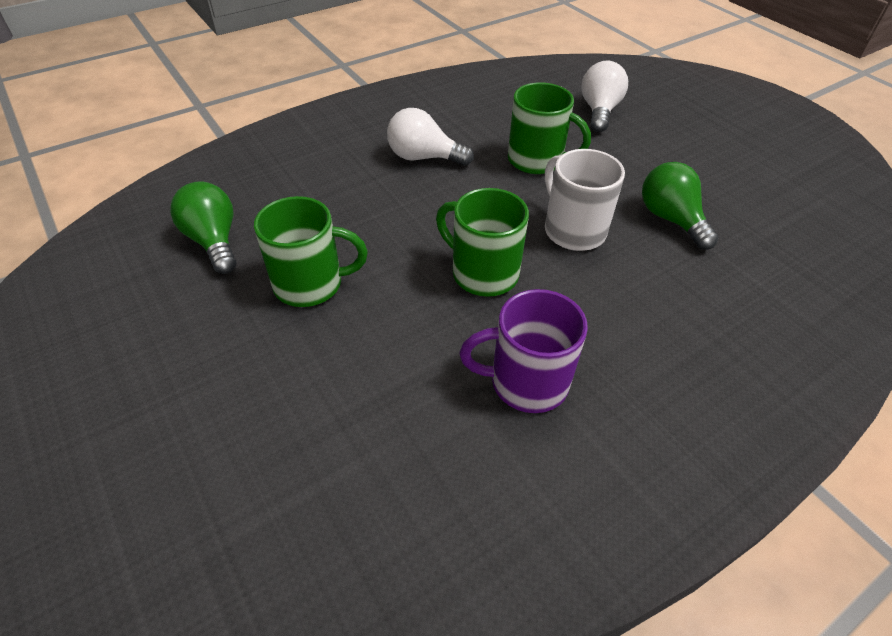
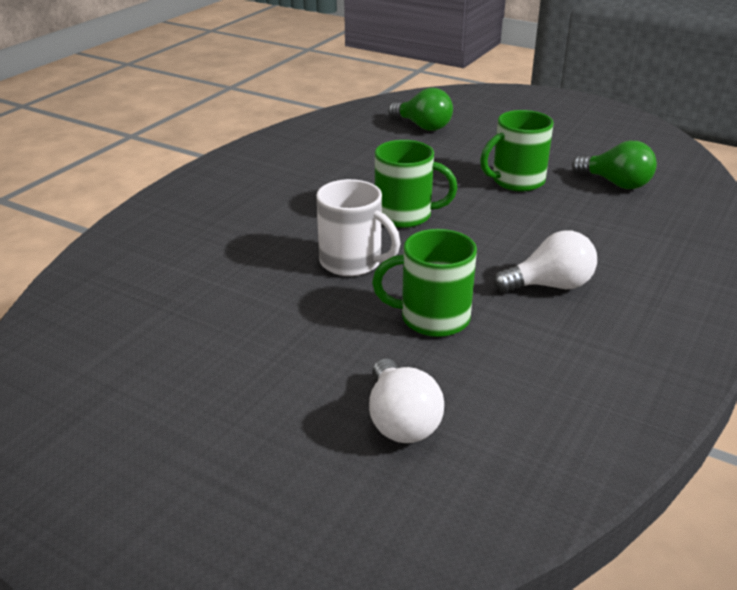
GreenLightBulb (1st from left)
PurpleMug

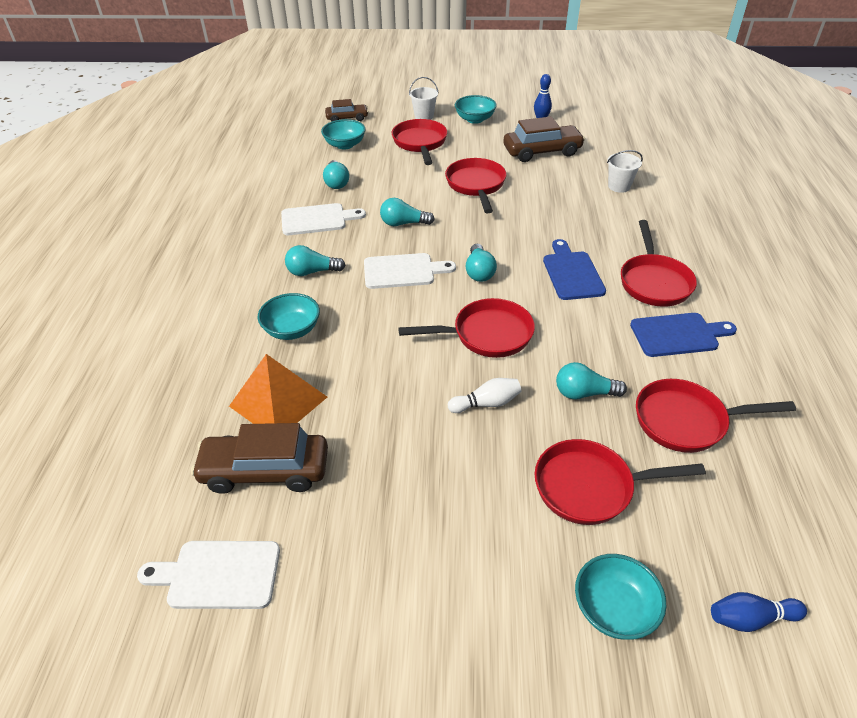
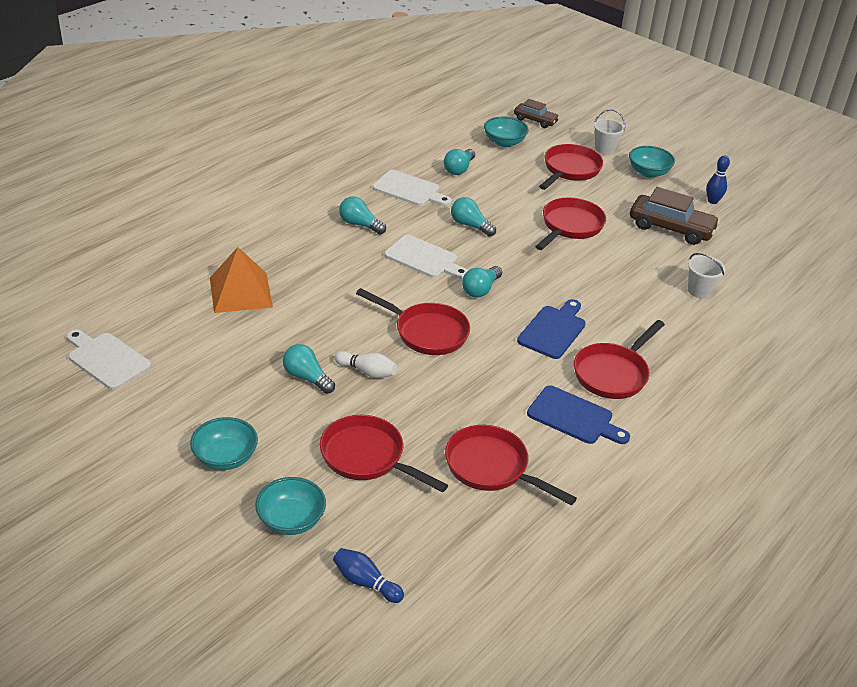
TurquoiseBowl (1st from left)
TurquoiseLightBulb (1st from left)
BrownCar (1st from left in the first image)

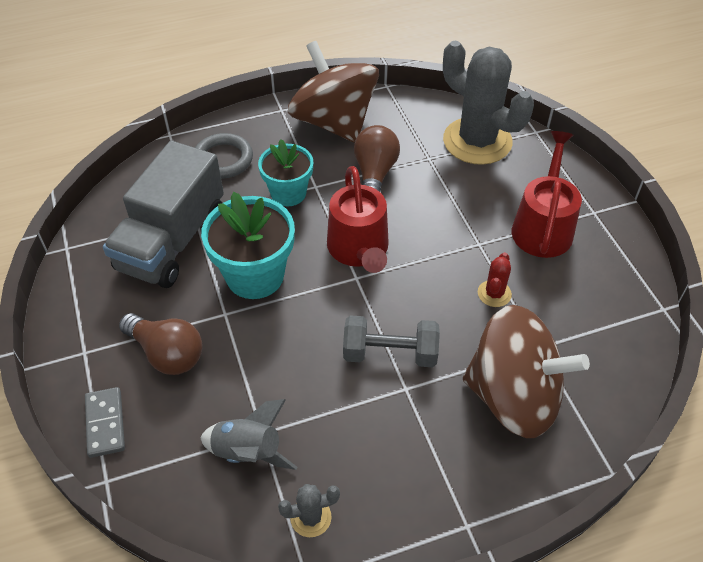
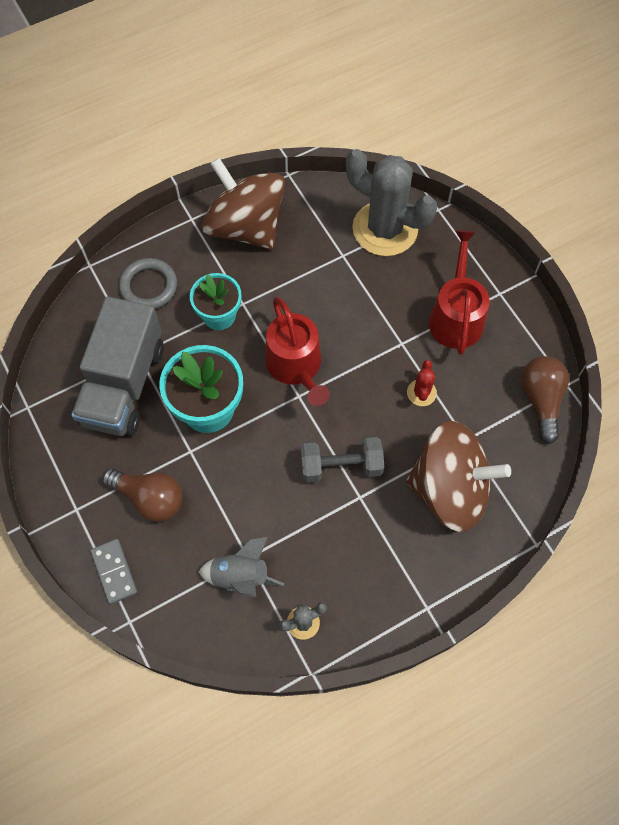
BrownLightBulb (2nd from left)

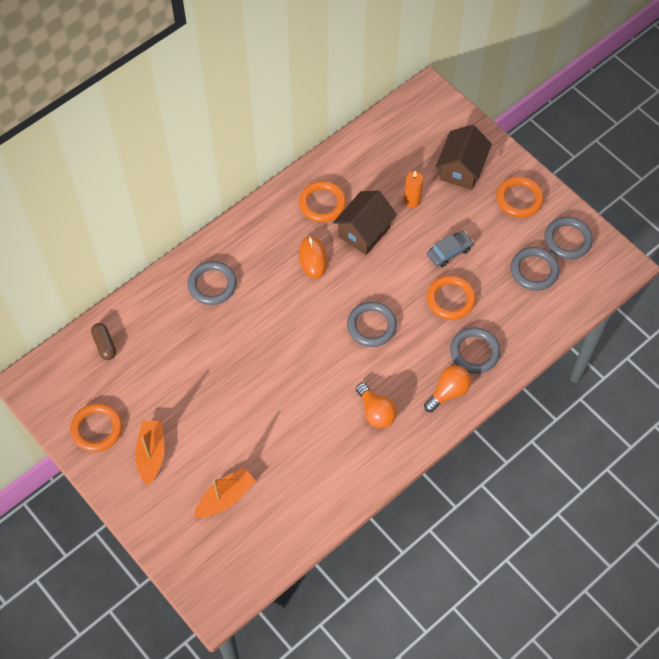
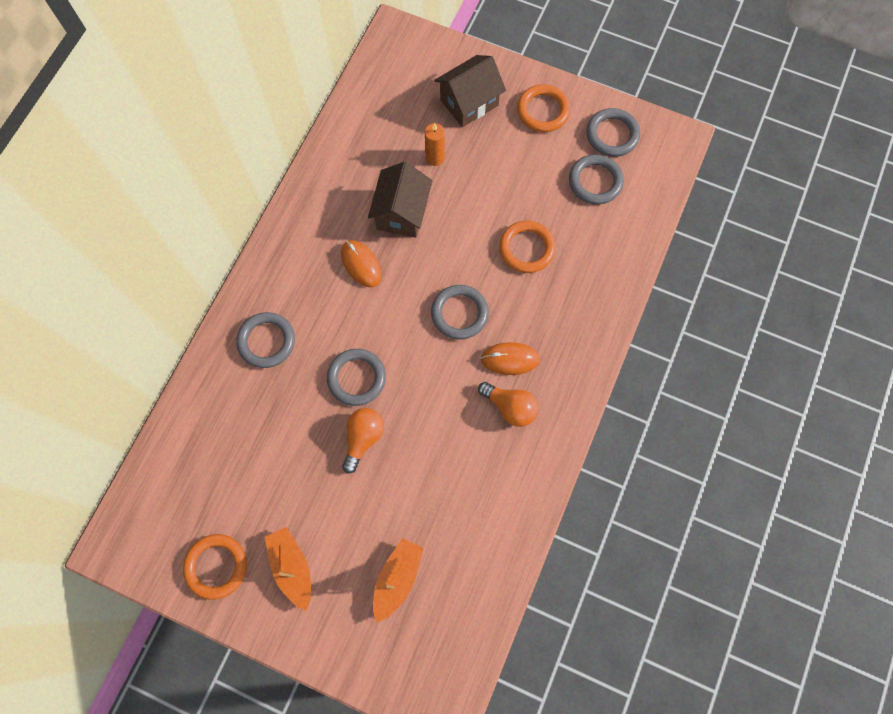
BrownHouse (2nd from left)
OrangeRing (2nd from left in the first image)
GreyCar
BrownCapsule
GreyRing (2nd from left)
OrangeLightBulb (1st from left)
OrangeMouse (2nd from left)

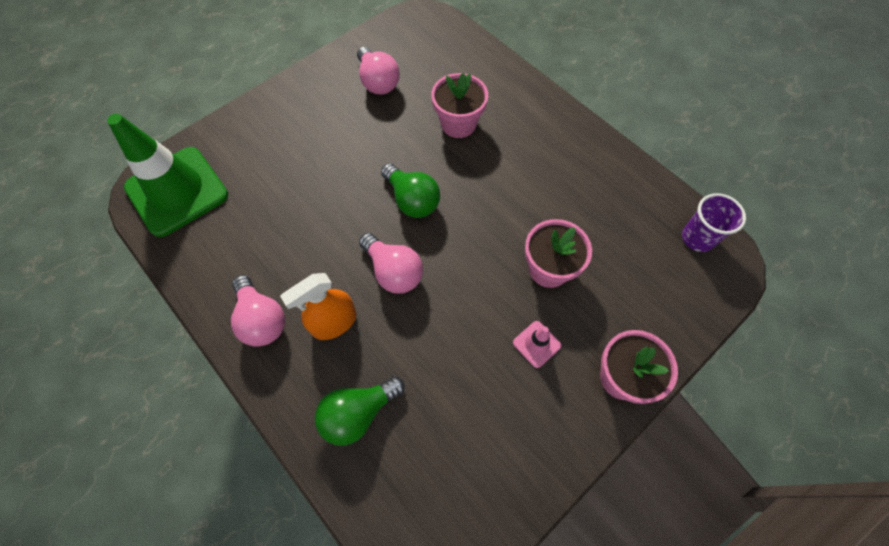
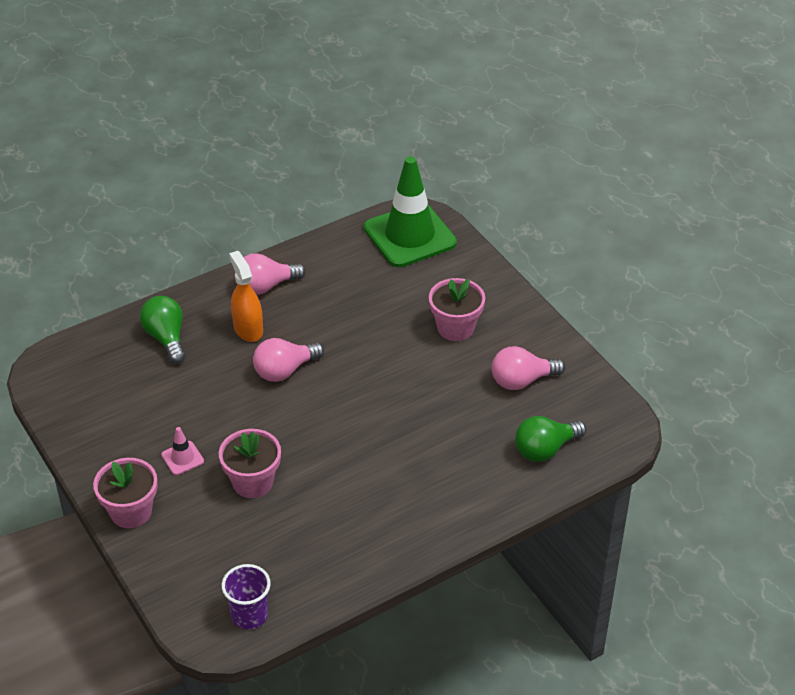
PinkFlowerPot (3rd from left)
GreenLightBulb (2nd from left)

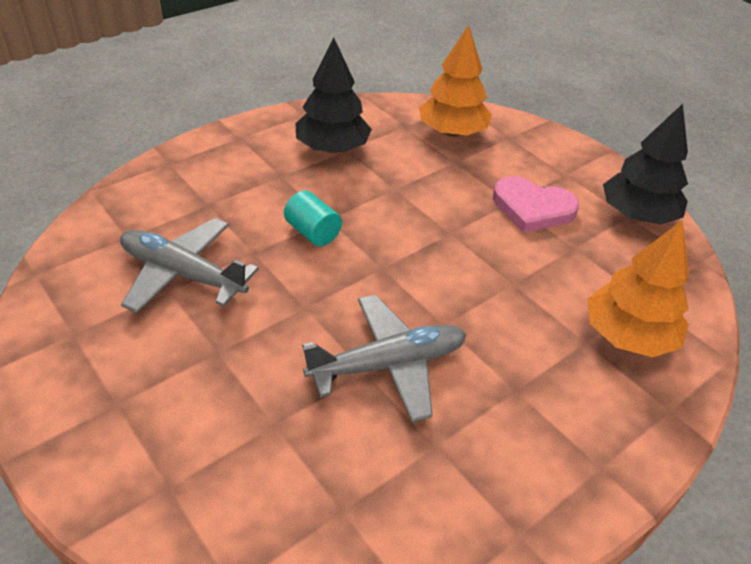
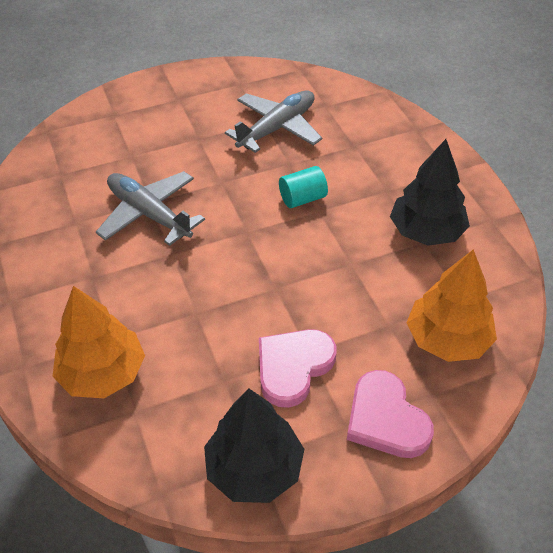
GreyPlane (1st from left)
PinkHeart (2nd from left)

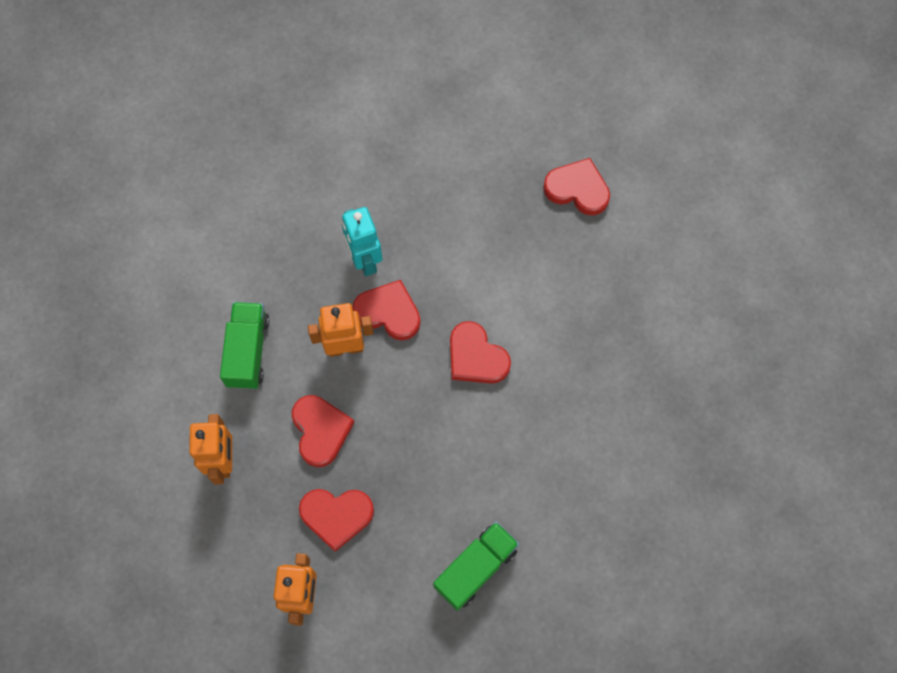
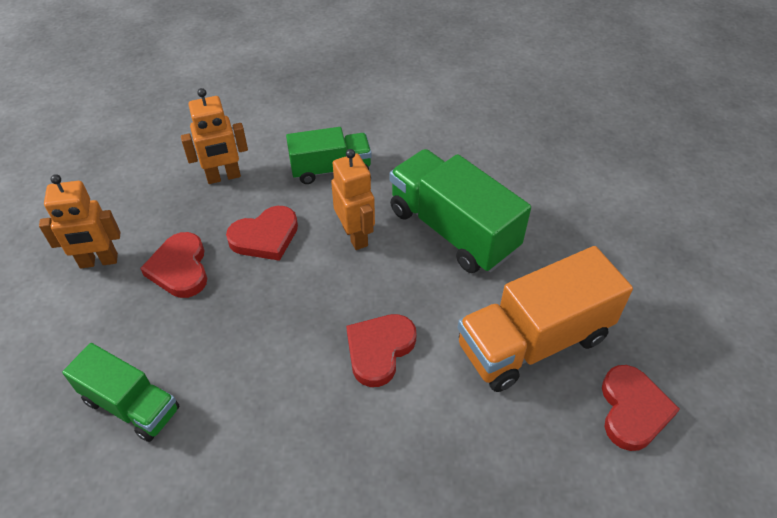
GreenTruck (3rd from left)
RedHeart (3rd from left in the first image)
OrangeTruck

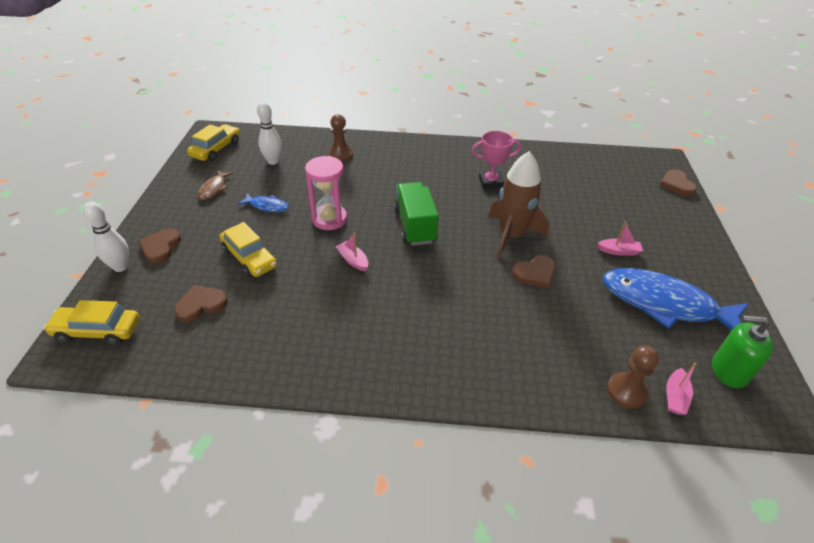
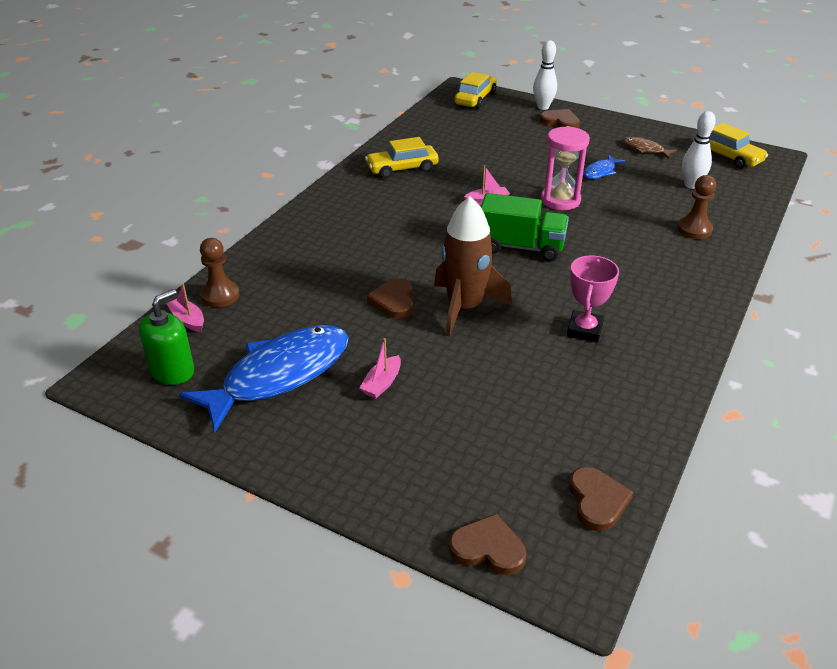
YellowCar (1st from left)
BrownHeart (4th from left)

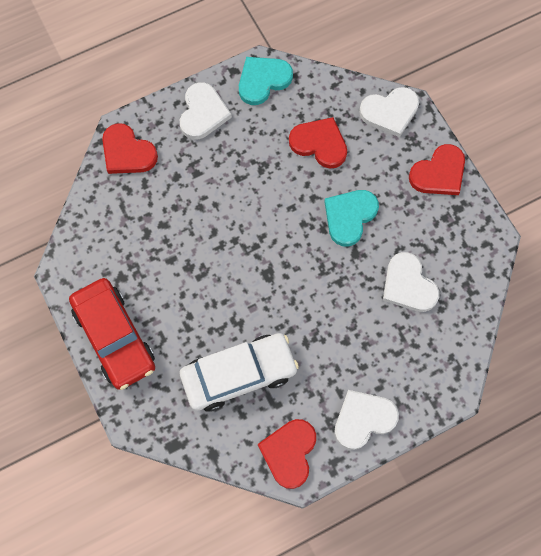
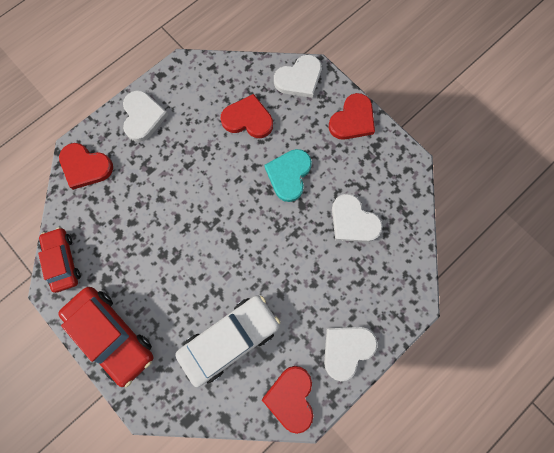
TurquoiseHeart (1st from left in the first image)
RedCar (1st from left)

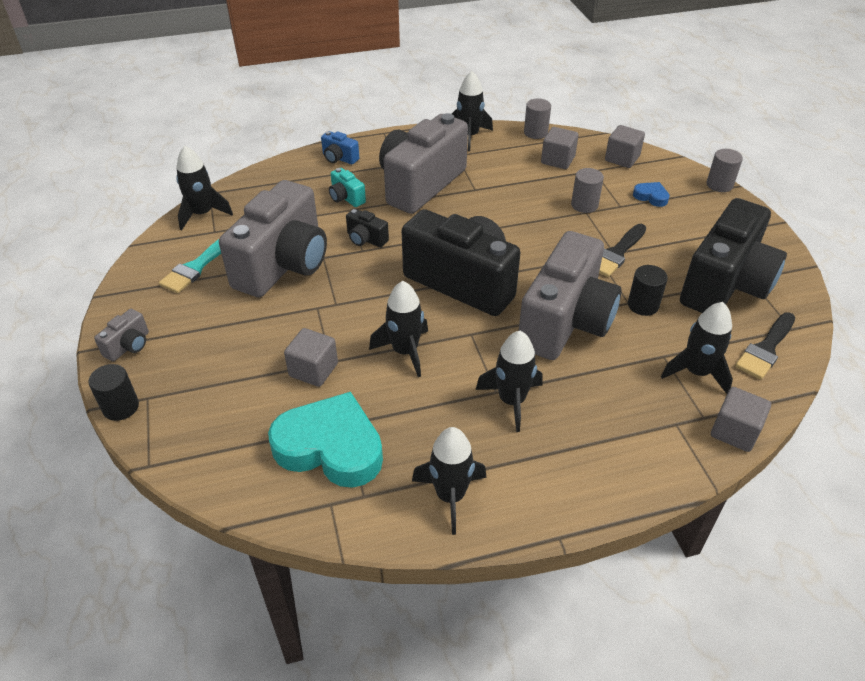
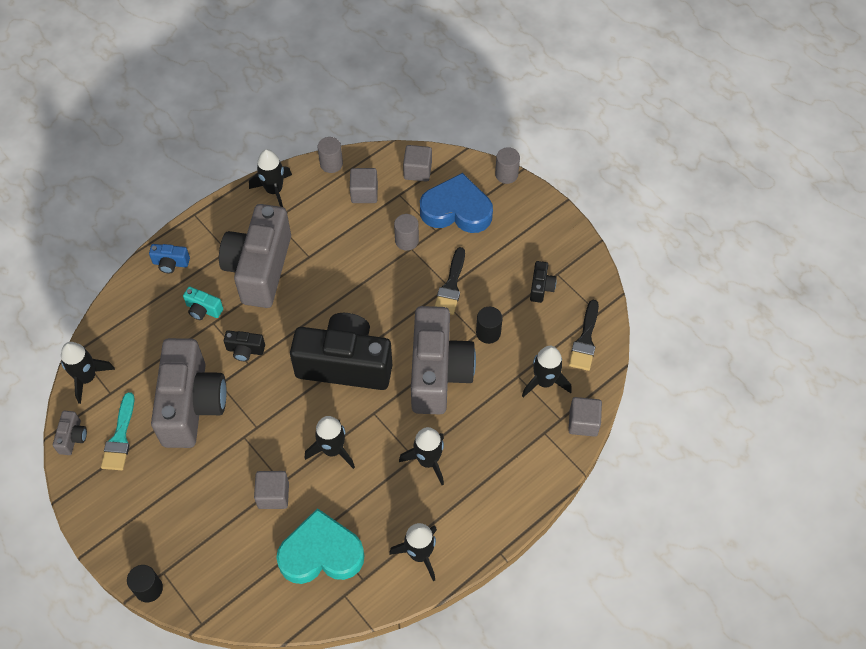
BlueHeart
BlackCamera (3rd from left)
GreyCamera (1st from left)

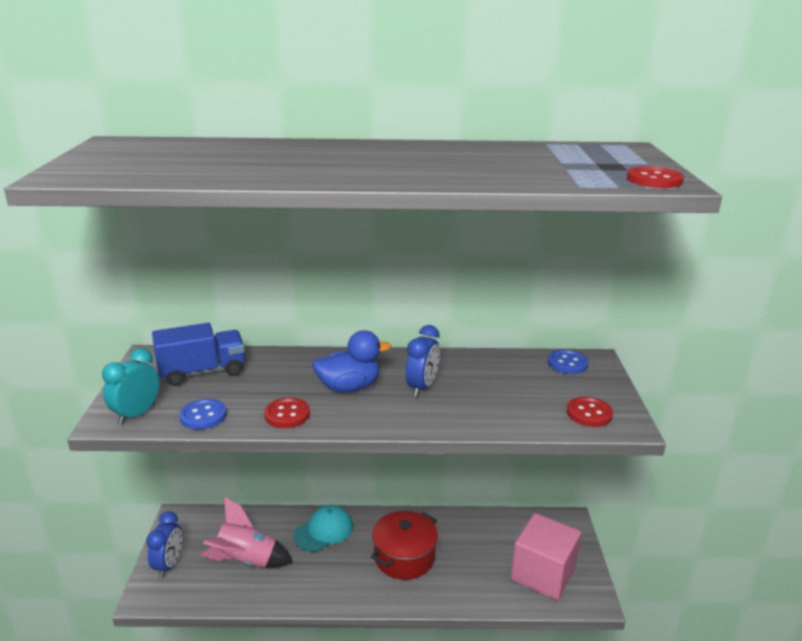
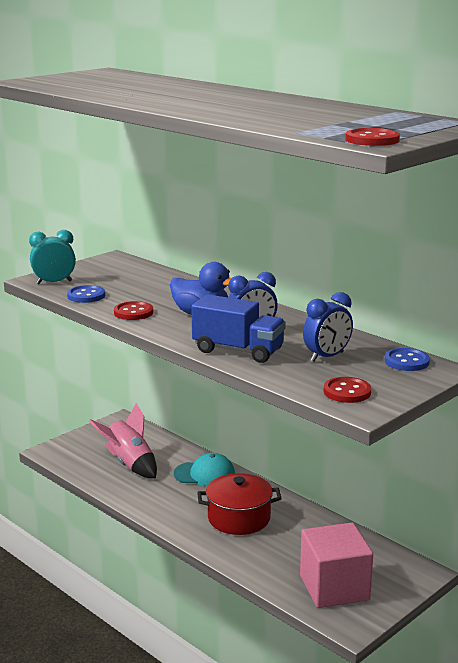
BlueTruck
BlueClock (2nd from left)

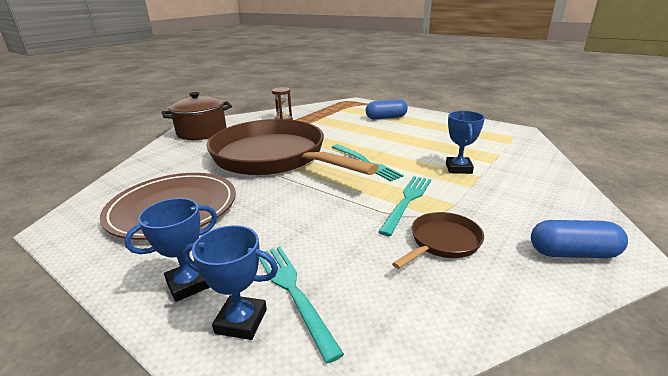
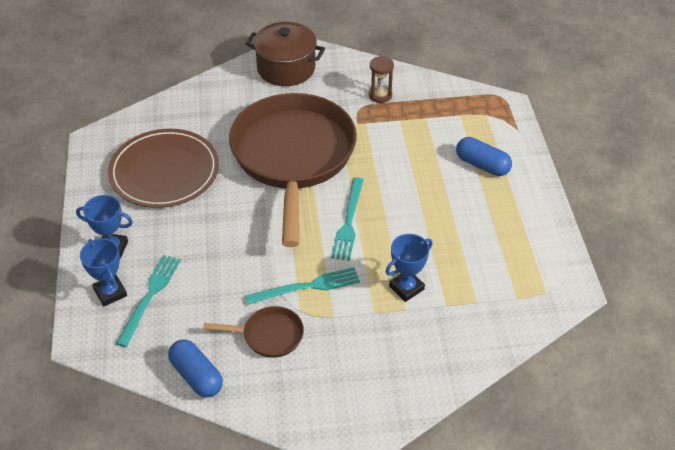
BlueCapsule (1st from left)

